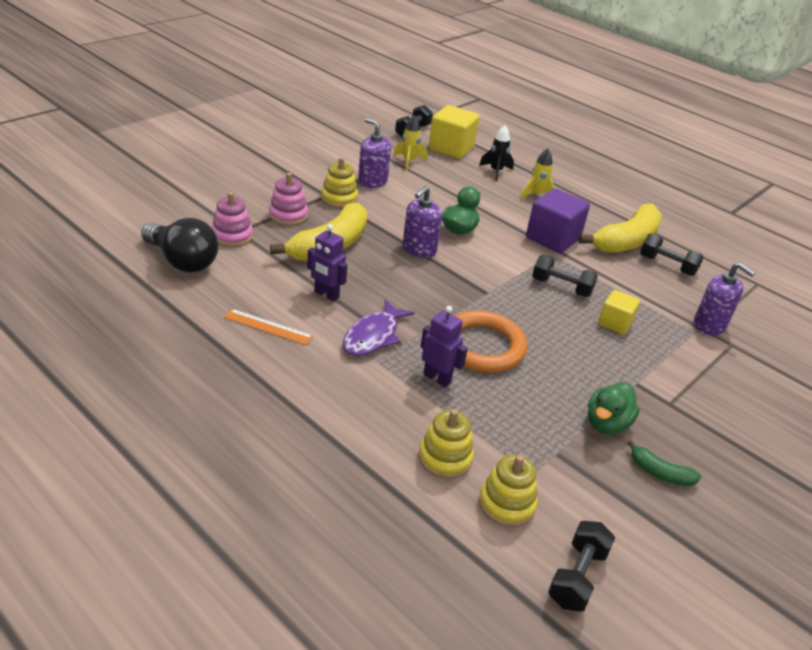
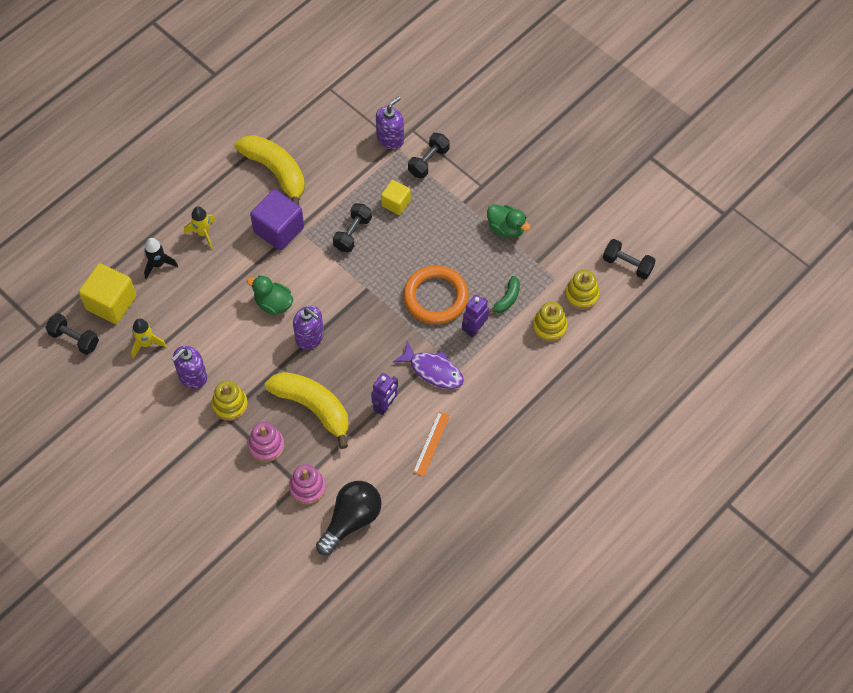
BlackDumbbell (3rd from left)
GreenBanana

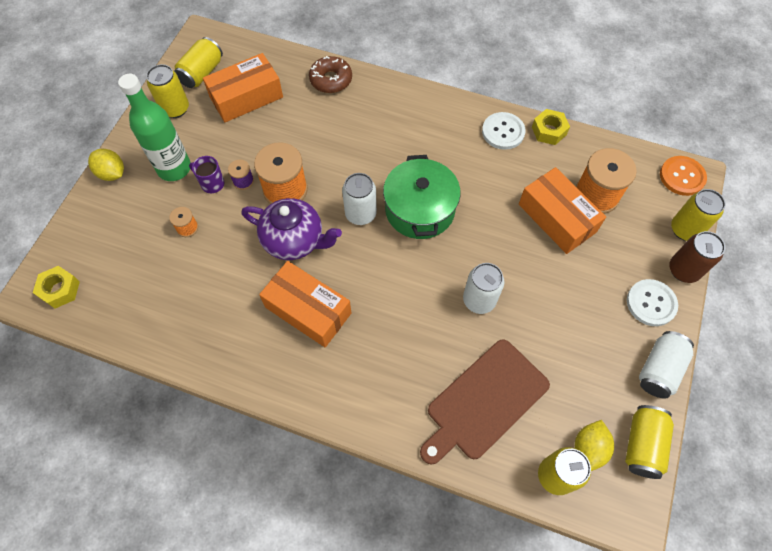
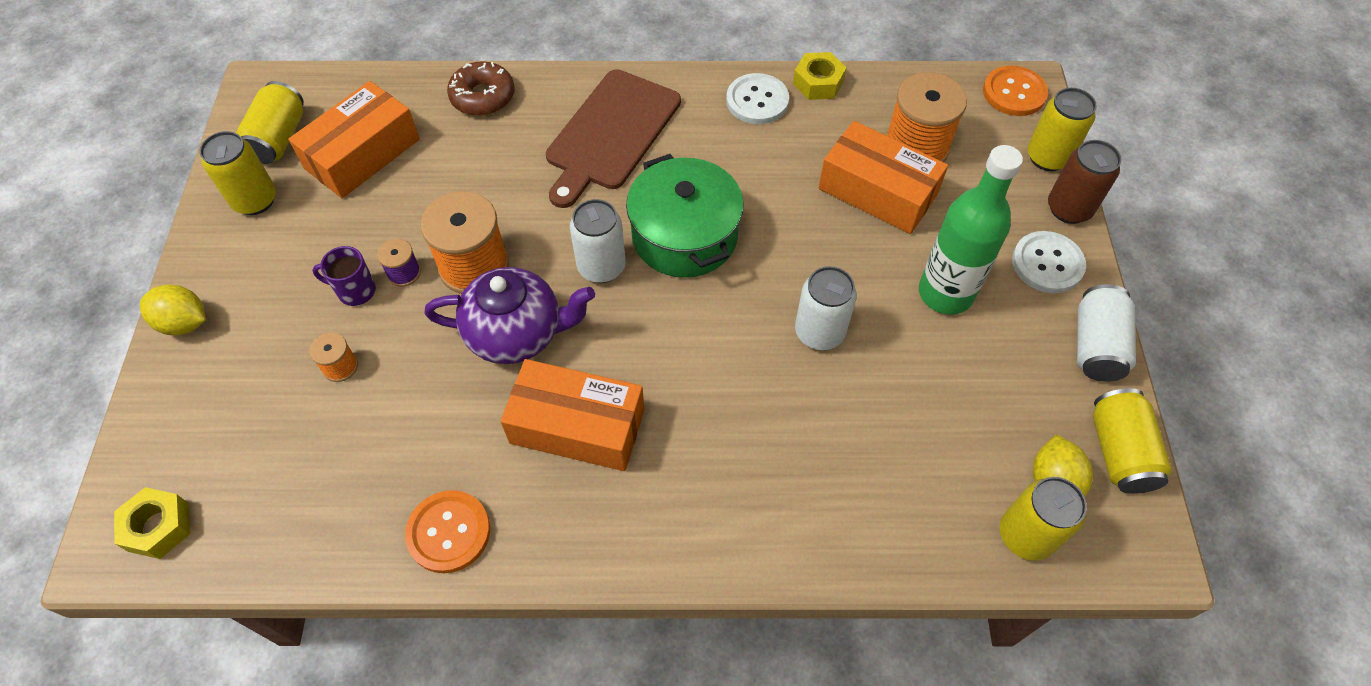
GreenBottle
BrownCuttingBoard
OrangeButton (1st from left)

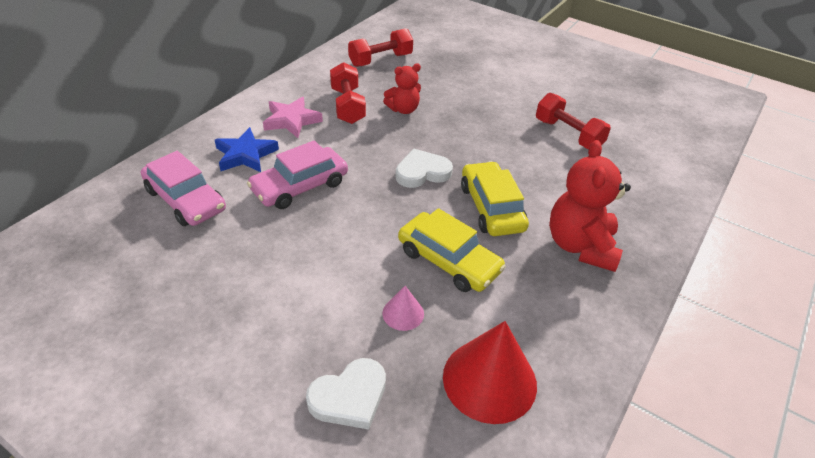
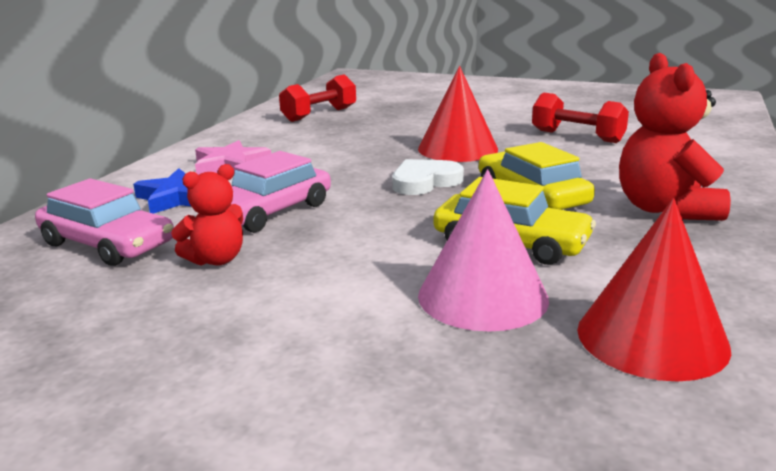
RedDumbbell (1st from left in the first image)
RedTeddyBear (1st from left)
PinkCone
WhiteHeart (1st from left in the first image)
RedCone (1st from left)

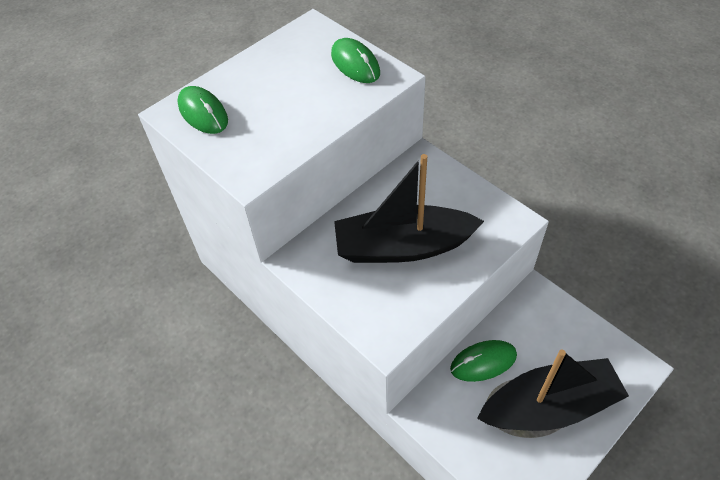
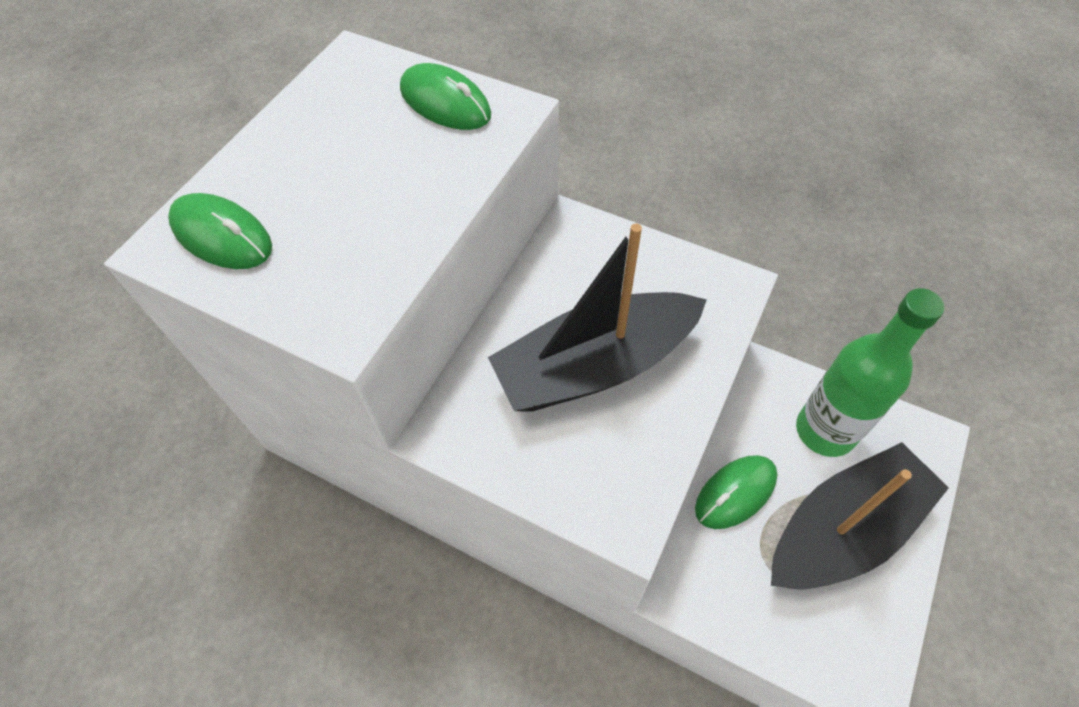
GreenBottle

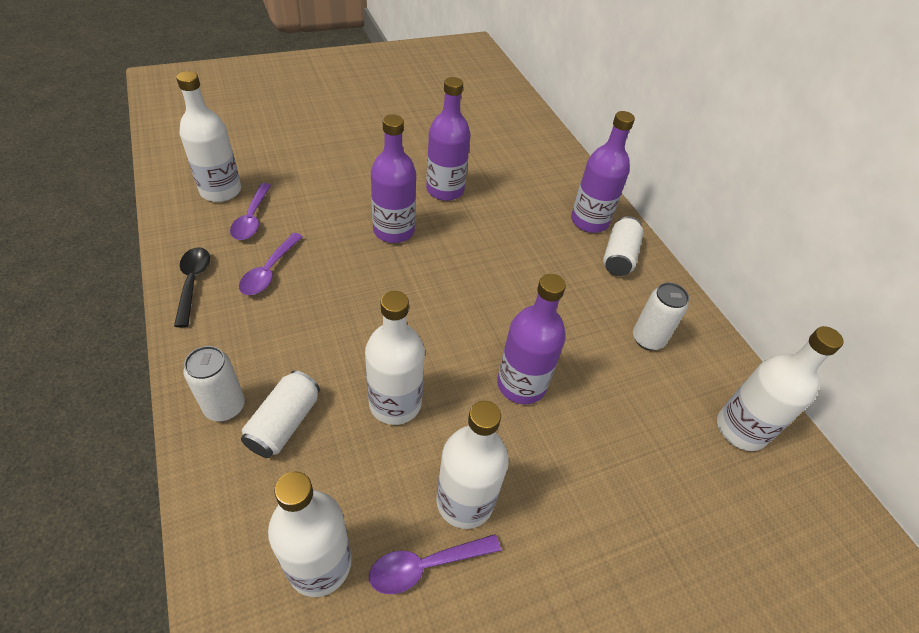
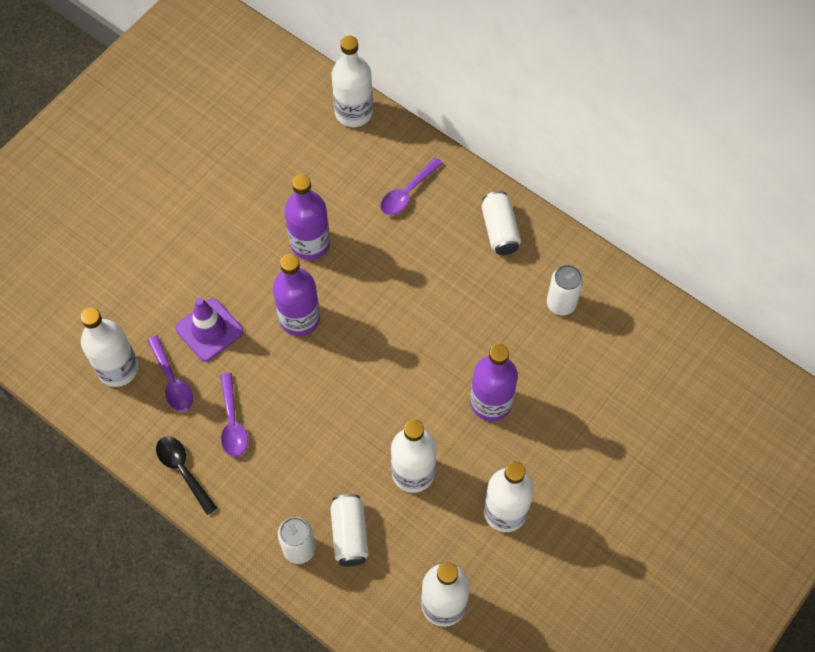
PurpleBottle (4th from left in the first image)
WhiteBottle (2nd from left)
PurpleSpoon (3rd from left)
PurpleTrafficCone

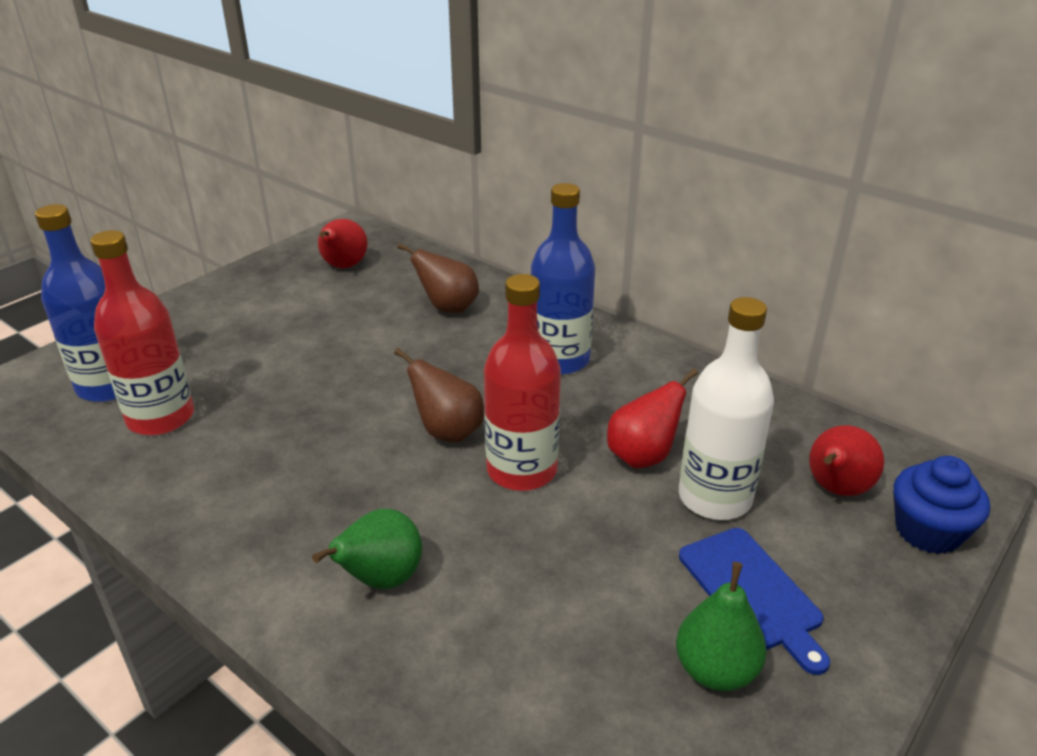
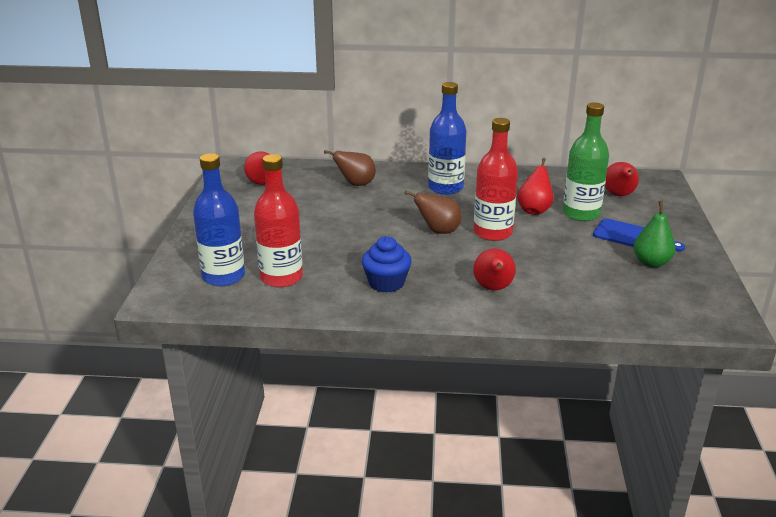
GreenBottle
BlueCupcake
RedPear (2nd from left)

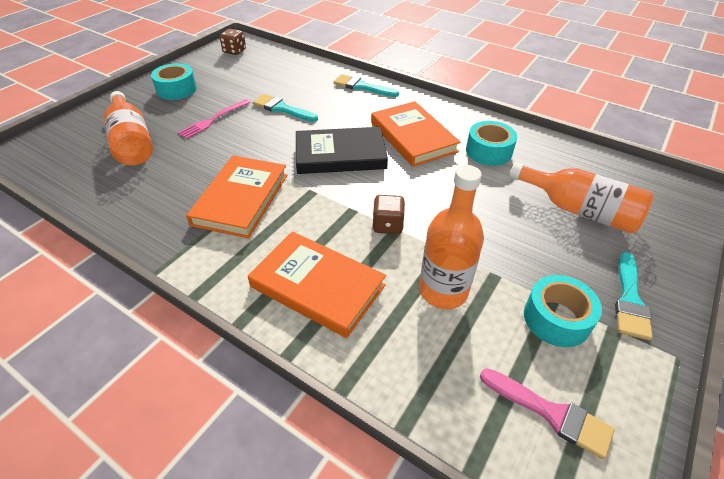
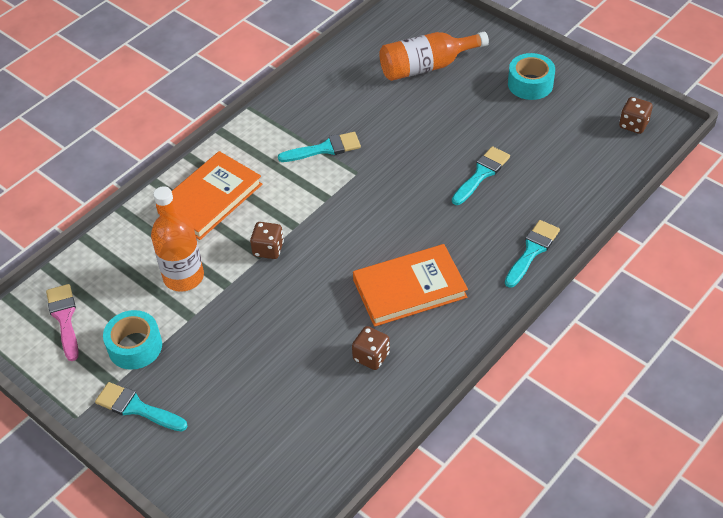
PinkFork
BrownDice (2nd from left)
BlackBook
TurquoiseBrush (2nd from left)
OrangeBottle (3rd from left in the first image)
PinkBrush

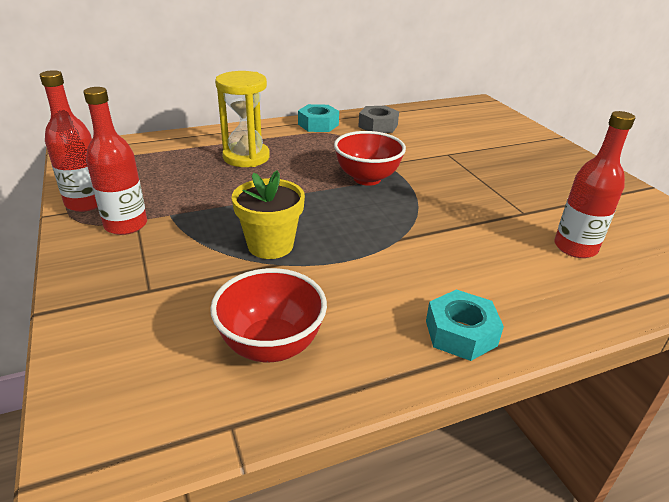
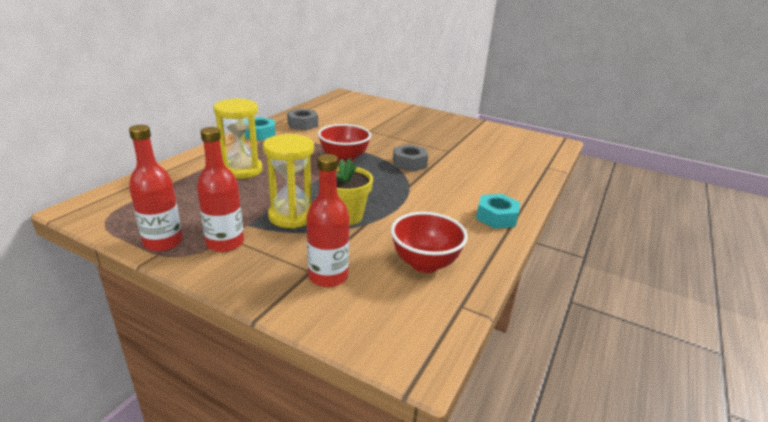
RedBottle (3rd from left)
YellowHourglass (2nd from left)
GreyNut (2nd from left)

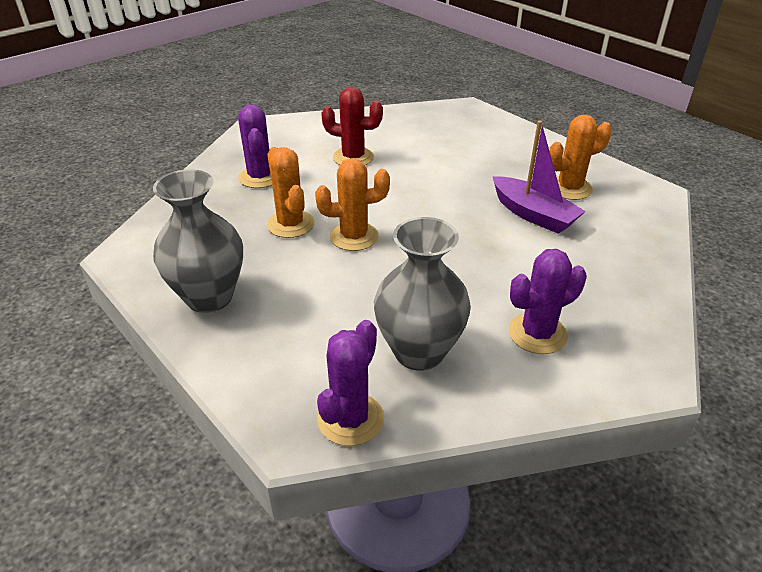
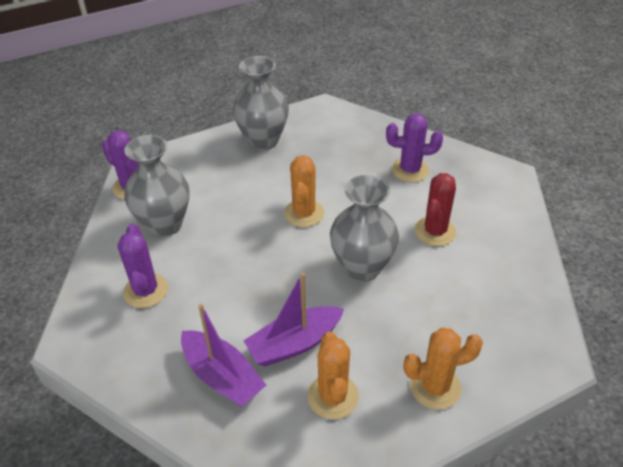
OrangeCactus (3rd from left)
GreyVase (3rd from left)
PurpleBoat (1st from left)

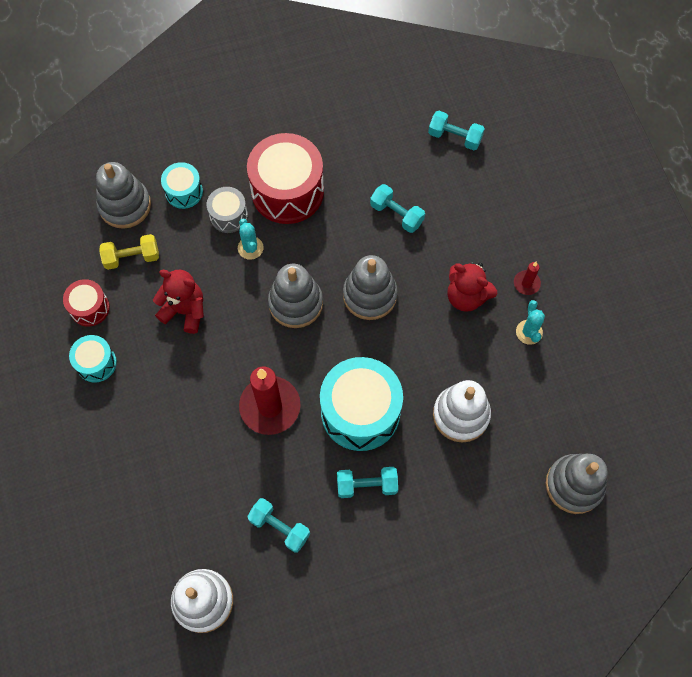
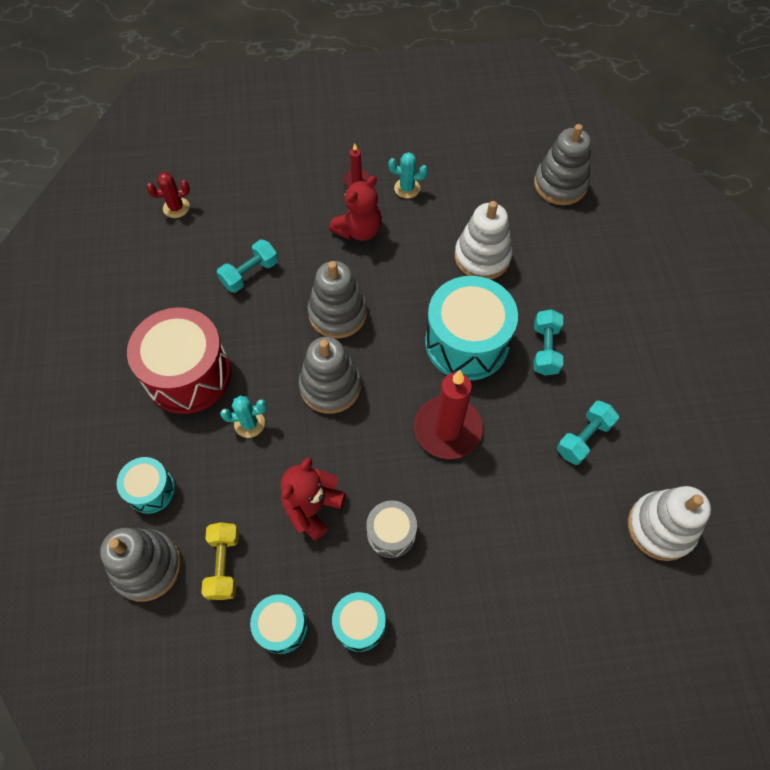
RedCactus
GreyDrum
TurquoiseDrum (2nd from left)

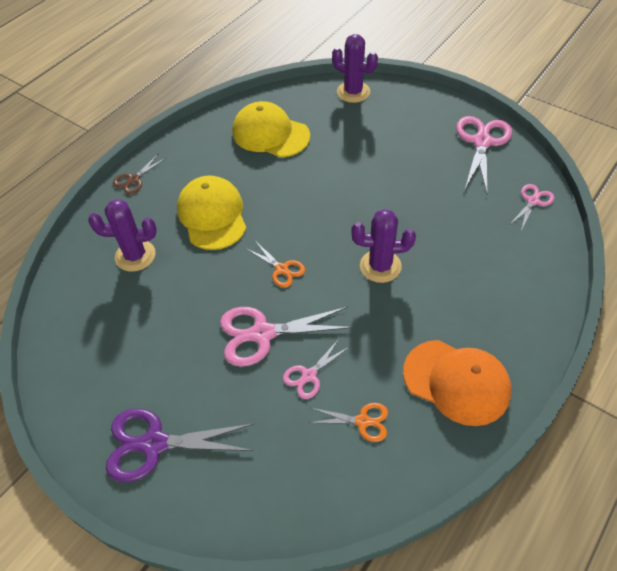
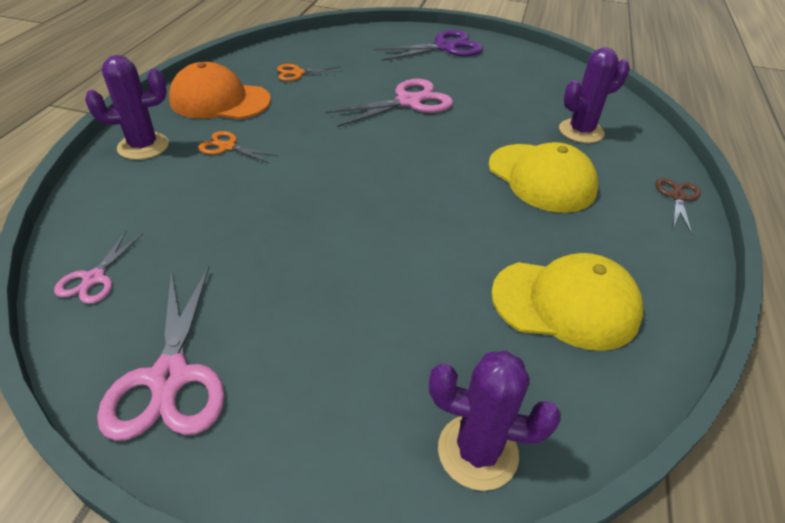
PurpleCactus (1st from left)
OrangeScissors (1st from left)
PinkScissors (2nd from left in the first image)

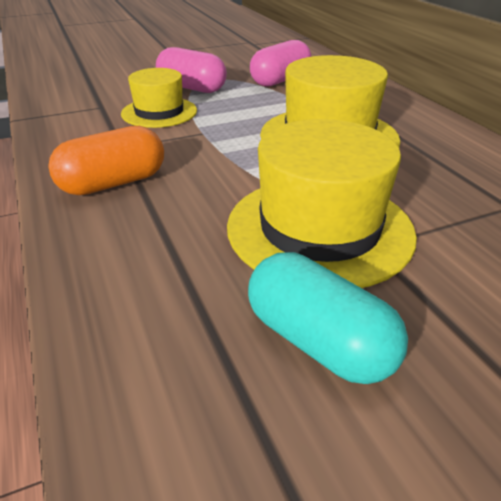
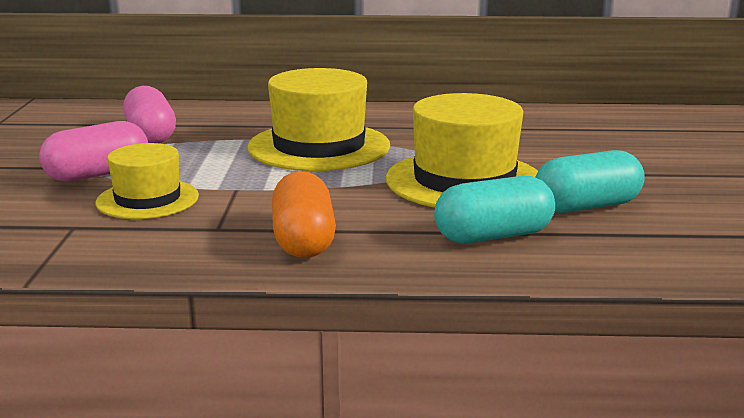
TurquoiseCapsule (1st from left)

